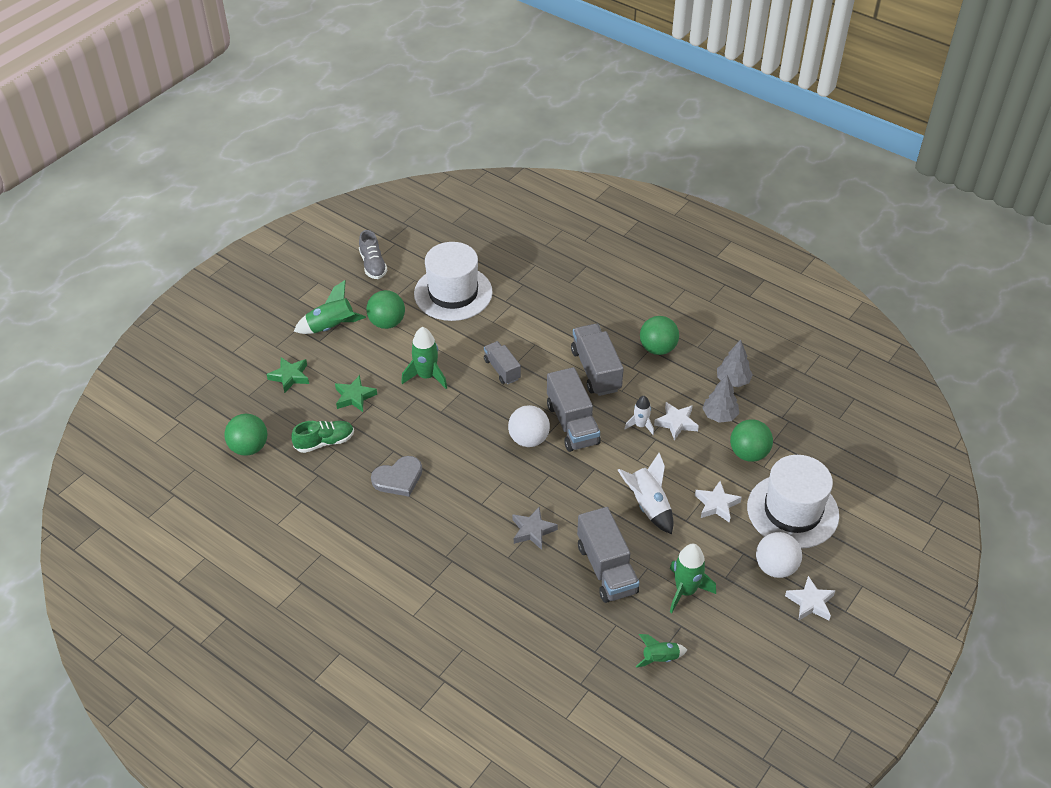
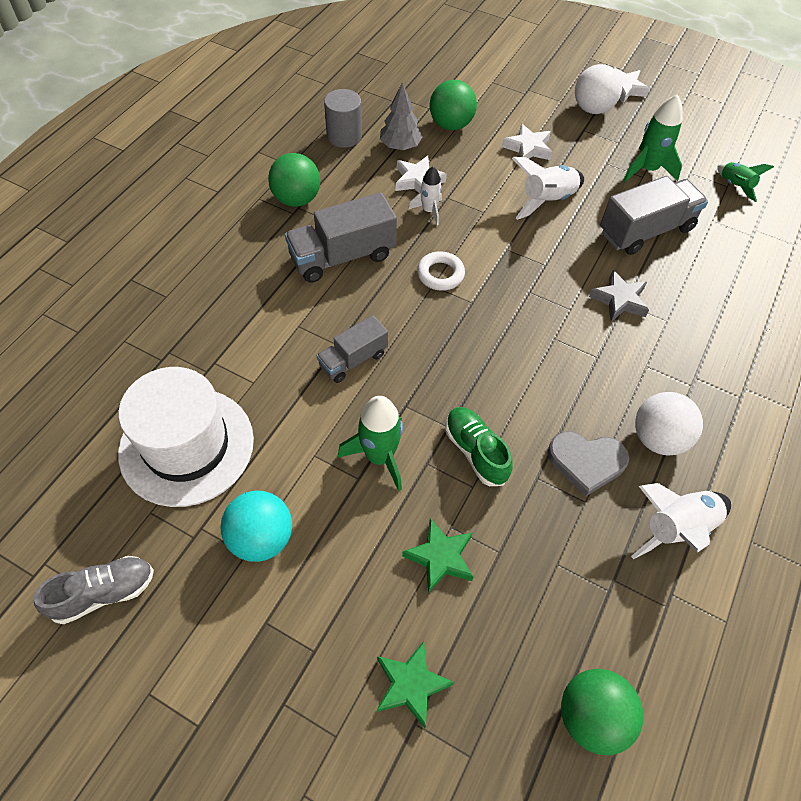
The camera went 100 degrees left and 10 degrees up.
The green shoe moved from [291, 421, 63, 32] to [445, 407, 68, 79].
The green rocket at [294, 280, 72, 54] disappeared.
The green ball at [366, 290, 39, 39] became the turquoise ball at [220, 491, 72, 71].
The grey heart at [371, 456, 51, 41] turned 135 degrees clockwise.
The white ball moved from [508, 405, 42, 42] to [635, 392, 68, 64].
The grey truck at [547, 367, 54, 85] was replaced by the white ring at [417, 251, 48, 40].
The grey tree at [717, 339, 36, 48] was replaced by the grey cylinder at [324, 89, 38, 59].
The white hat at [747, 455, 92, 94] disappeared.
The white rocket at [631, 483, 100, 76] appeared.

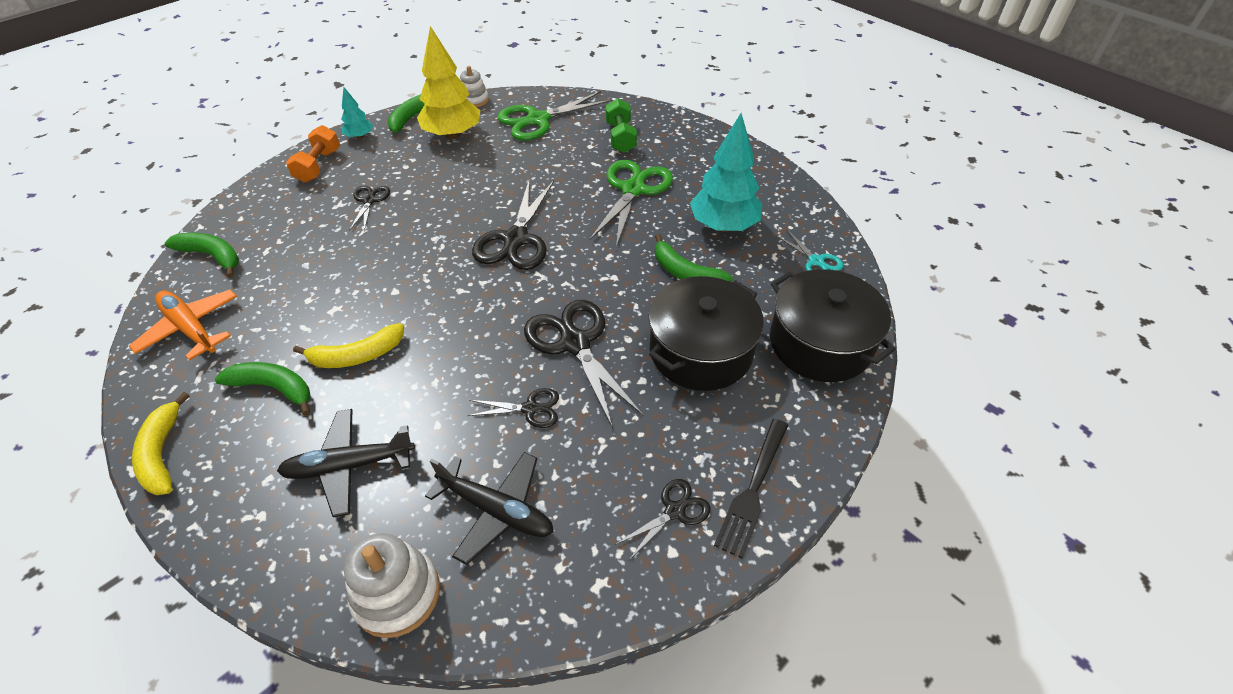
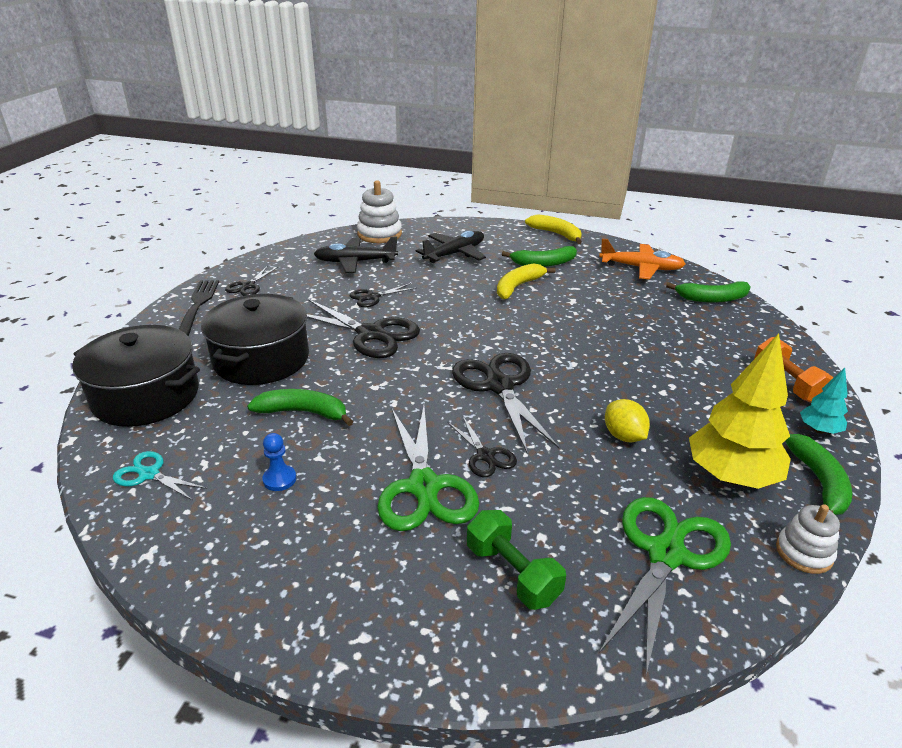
The camera went 150 degrees right and 15 degrees down.
The black scissors moved from [349, 186, 41, 45] to [447, 417, 70, 60].
The turquoise tree at [690, 113, 73, 119] was replaced by the blue pawn at [262, 433, 34, 58].
The yellow lemon at [605, 399, 45, 43] appeared.

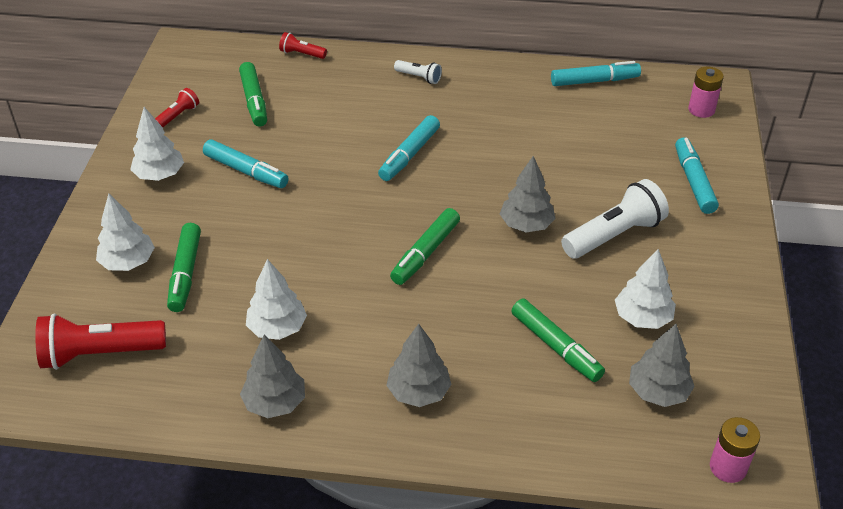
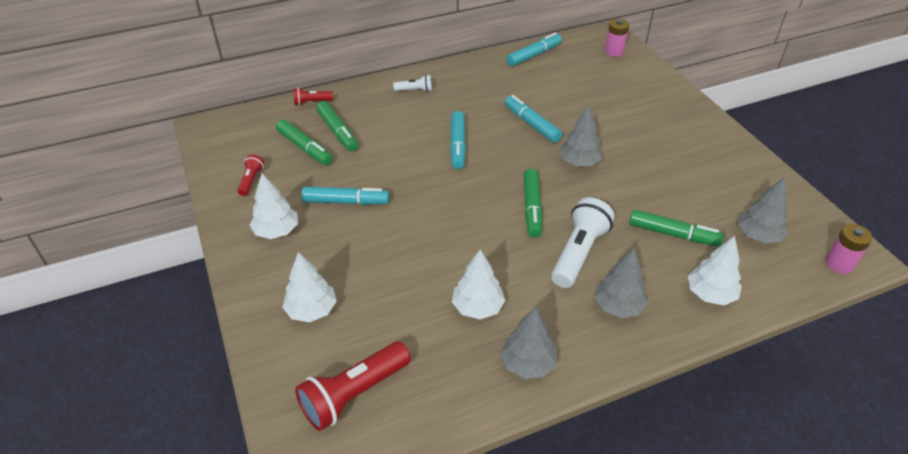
The camera went 30 degrees left and 0 degrees up.
The green marker moved from [167, 223, 34, 89] to [316, 101, 42, 51].
The white flashlight moved from [561, 179, 108, 80] to [551, 197, 64, 91].
The white tree moved from [615, 249, 61, 80] to [688, 236, 54, 69].
The turquoise marker moved from [675, 137, 44, 77] to [505, 95, 58, 48].

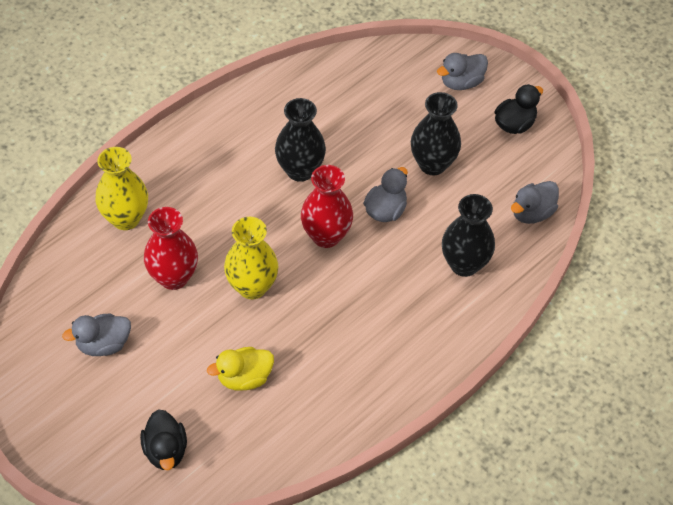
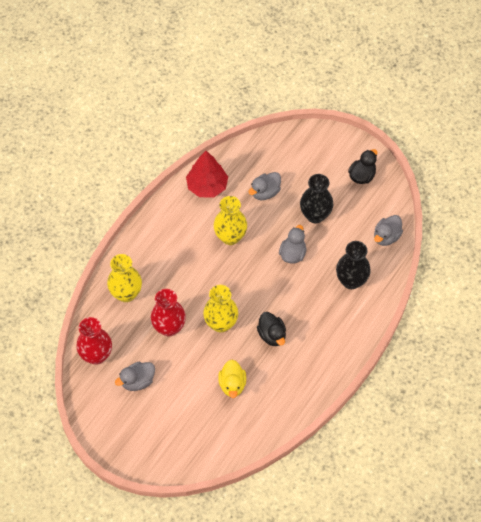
The camera went 10 degrees left and 5 degrees up.
The black duck moved from [140, 409, 47, 61] to [257, 312, 29, 34].
The yellow duck at [207, 347, 67, 43] turned 60 degrees counterclockwise.
The black vase at [275, 98, 51, 84] became the yellow vase at [214, 196, 33, 49].
The red vase moved from [301, 165, 52, 83] to [76, 317, 36, 48].
The grey duck moved from [437, 53, 51, 37] to [248, 172, 33, 28].
The red tree at [186, 151, 42, 46] appeared.

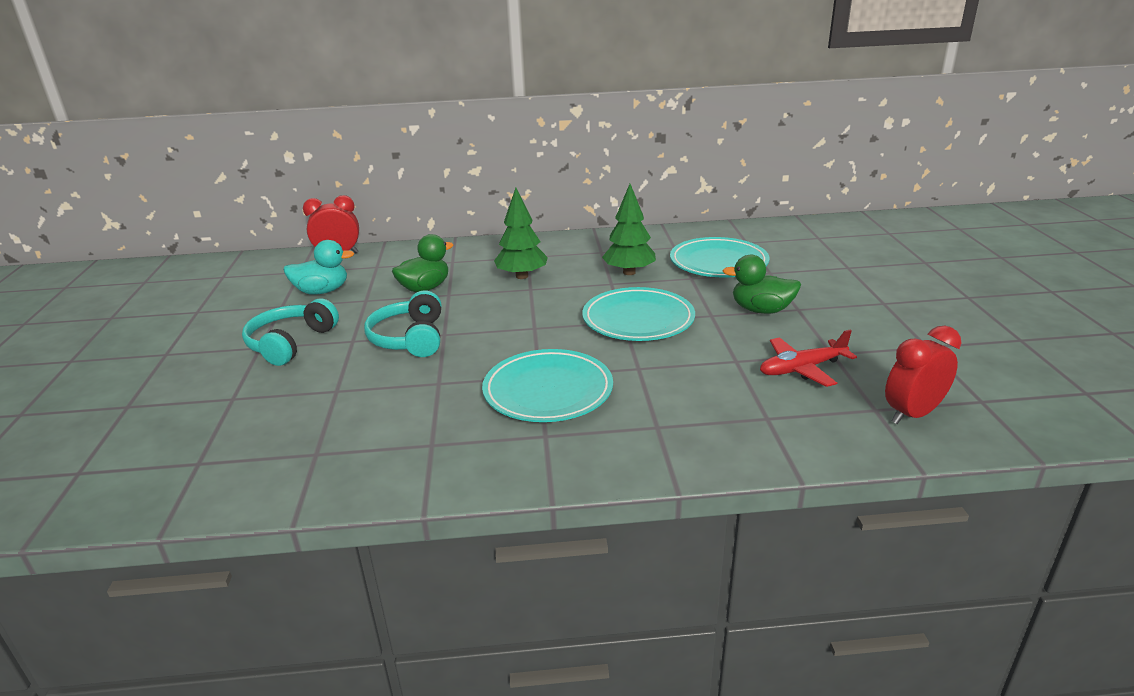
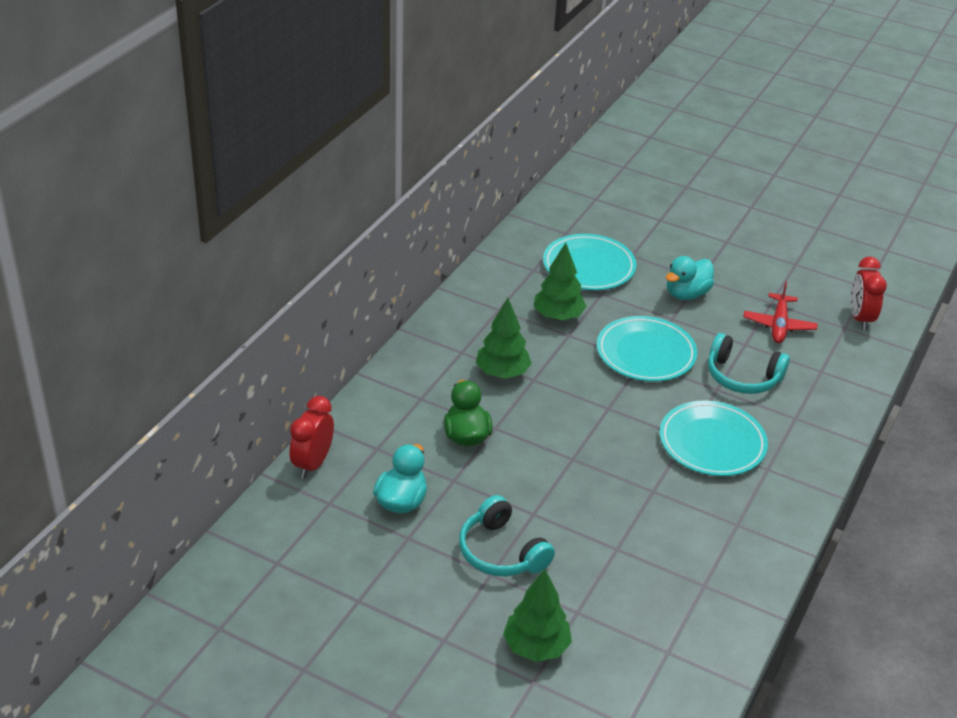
The camera went 60 degrees left and 10 degrees up.
The turquoise headphones moved from [364, 290, 77, 67] to [708, 333, 82, 61].
The green duck at [722, 255, 79, 59] became the turquoise duck at [666, 256, 48, 44].
The green tree at [503, 569, 69, 93] appeared.

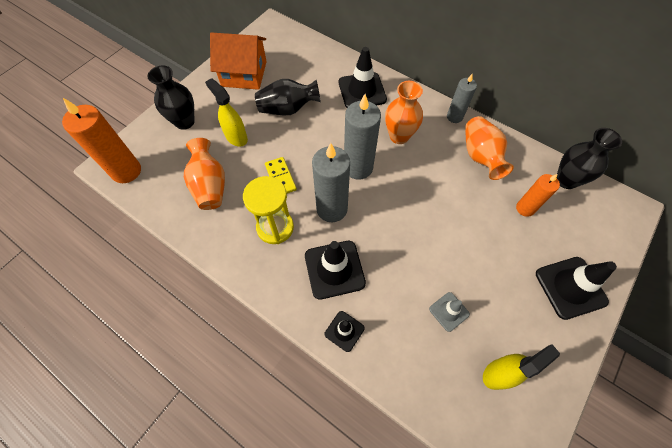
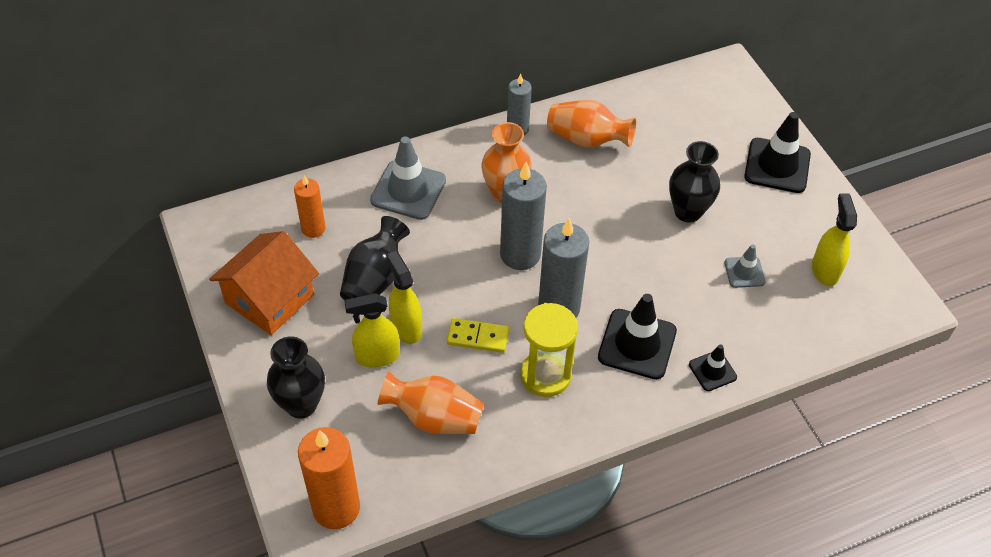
The camera went 60 degrees left and 10 degrees down.
The black traffic cone at [339, 47, 48, 61] became the grey traffic cone at [370, 136, 76, 84].
The orange candle moved from [516, 174, 44, 43] to [294, 175, 32, 63].
The black vase moved from [557, 128, 65, 61] to [669, 141, 51, 82].
The yellow spray bottle at [386, 251, 36, 93] appeared.

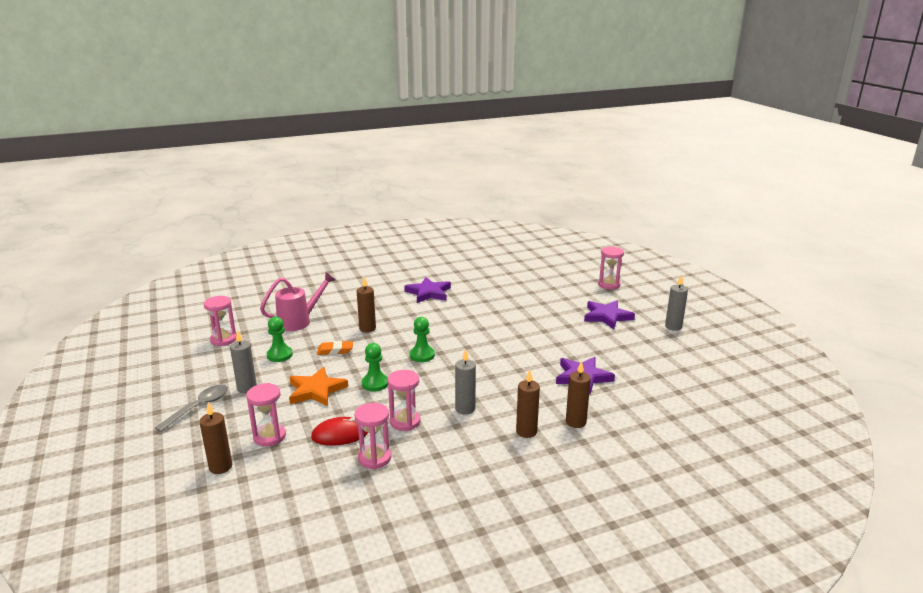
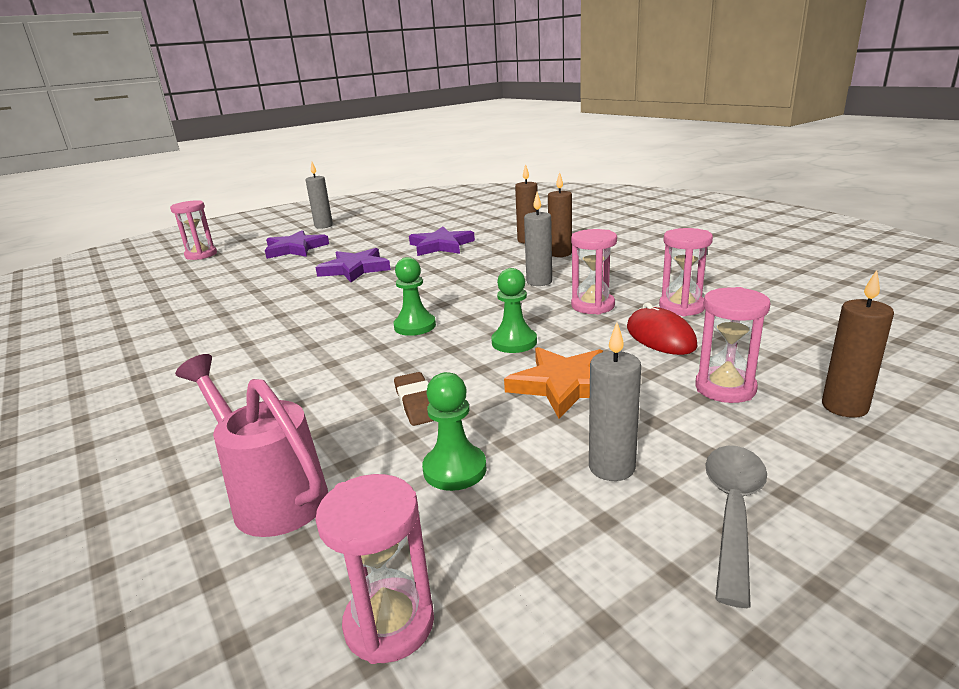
The camera went 100 degrees left and 0 degrees up.
The grey spoon at [155, 385, 73, 47] turned 90 degrees clockwise.
The orange eraser at [317, 341, 36, 14] became the brown eraser at [394, 372, 40, 54].
The brown candle at [357, 277, 19, 56] disappeared.
The purple star moved from [404, 277, 47, 26] to [315, 248, 76, 34].

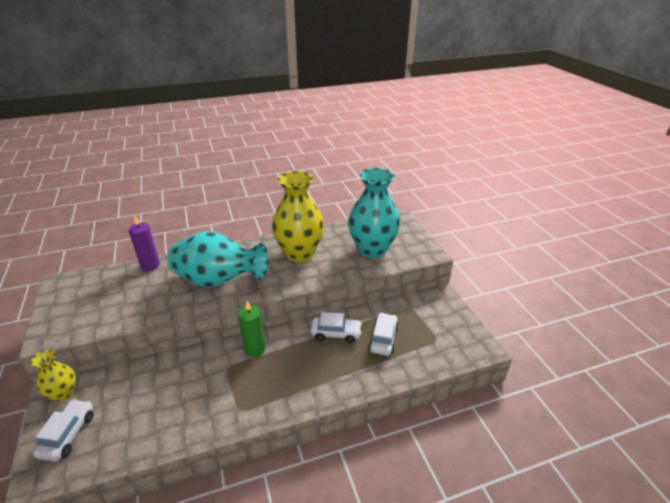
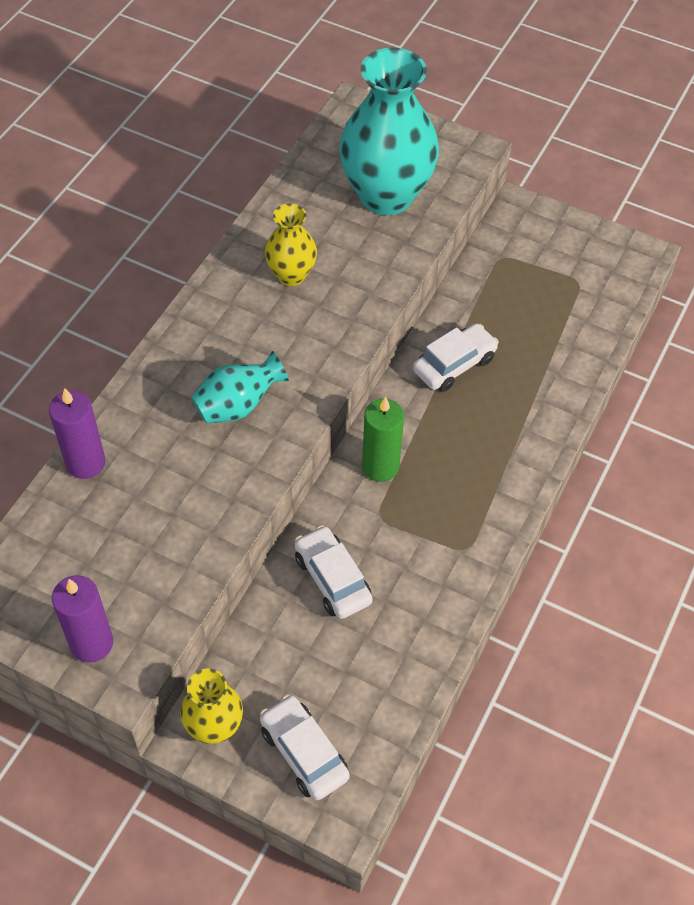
The camera went 45 degrees left and 20 degrees up.
The turquoise vase at [168, 231, 100, 56] changed to 0.51 times the size.
The yellow vase at [272, 171, 52, 91] changed to 0.51 times the size.
The white car moved from [369, 313, 30, 43] to [295, 525, 78, 94].
The purple candle at [52, 575, 61, 88] appeared.

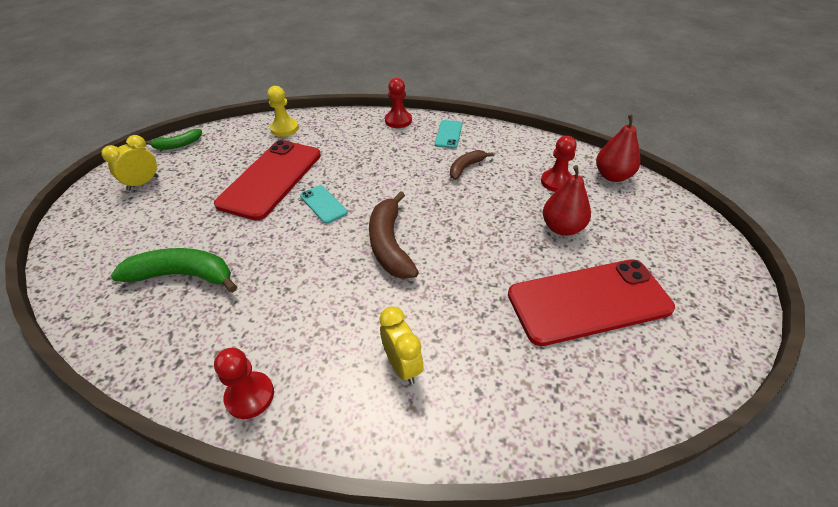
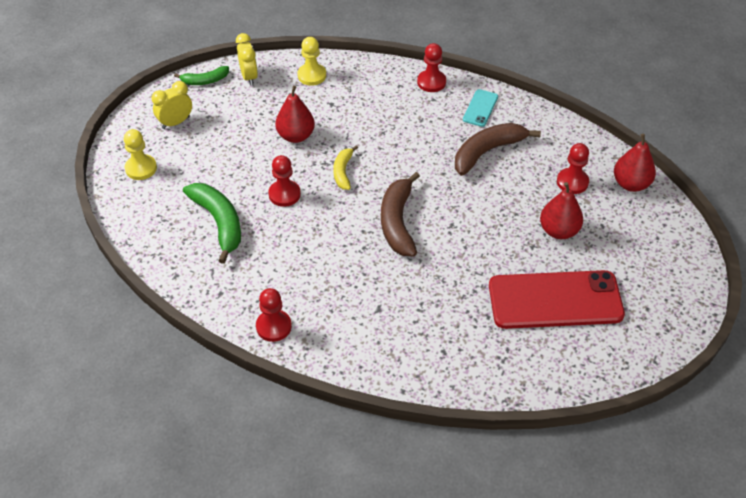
The camera went 10 degrees right and 5 degrees up.
The green banana at [110, 248, 127, 45] turned 45 degrees clockwise.
The red phone at [214, 140, 107, 80] was replaced by the red pear at [275, 85, 40, 58].
The turquoise phone at [300, 185, 47, 39] was replaced by the yellow banana at [333, 145, 25, 45].
The yellow clock moved from [379, 306, 45, 79] to [236, 33, 22, 53].
The brown banana at [450, 150, 44, 30] changed to 1.73 times the size.
The yellow pawn at [124, 129, 33, 51] appeared.
The red pawn at [268, 155, 33, 52] appeared.

